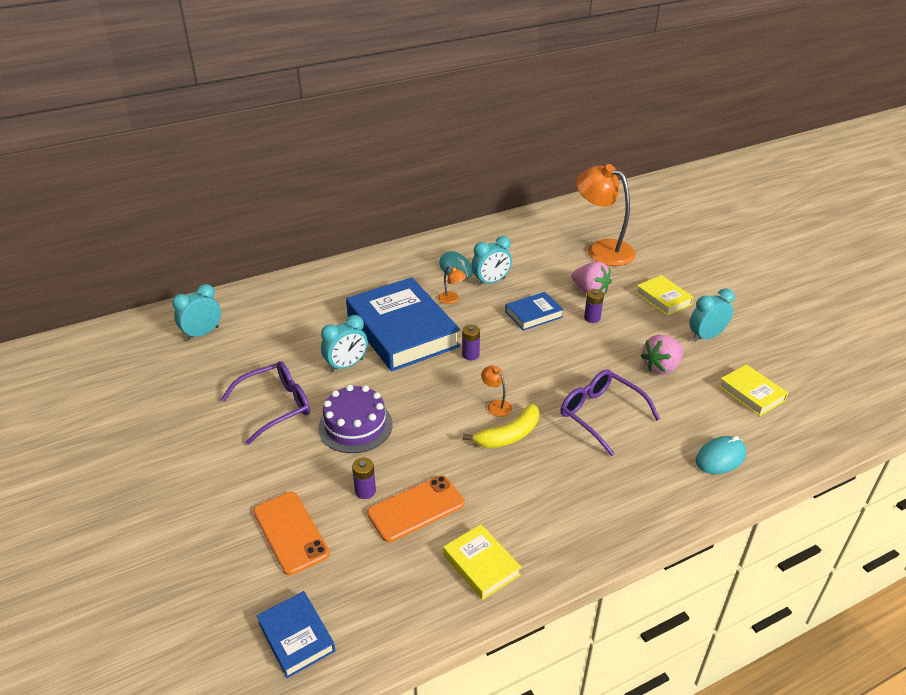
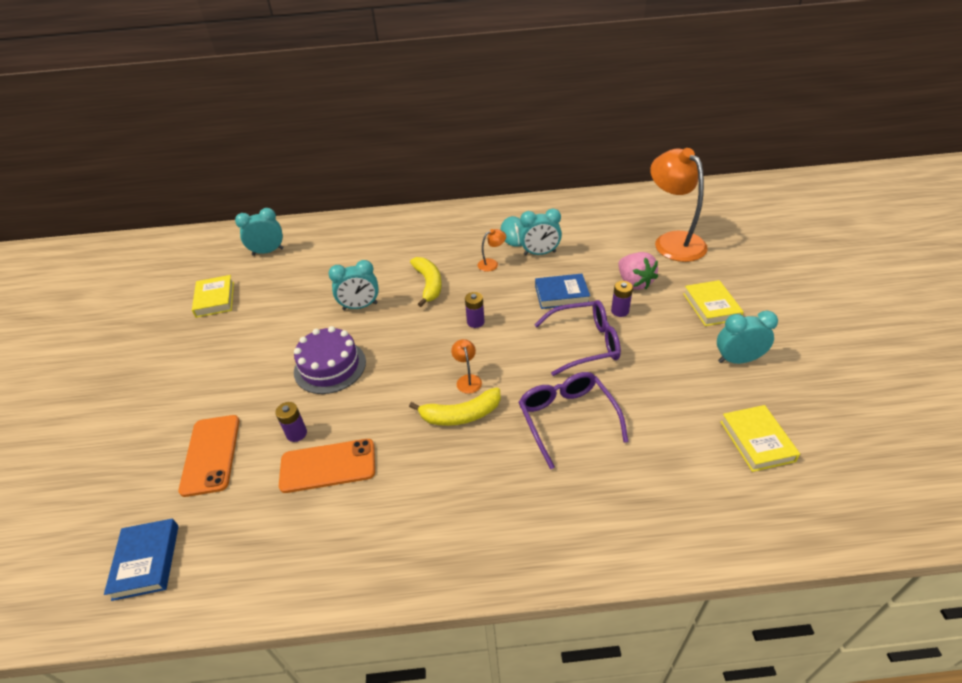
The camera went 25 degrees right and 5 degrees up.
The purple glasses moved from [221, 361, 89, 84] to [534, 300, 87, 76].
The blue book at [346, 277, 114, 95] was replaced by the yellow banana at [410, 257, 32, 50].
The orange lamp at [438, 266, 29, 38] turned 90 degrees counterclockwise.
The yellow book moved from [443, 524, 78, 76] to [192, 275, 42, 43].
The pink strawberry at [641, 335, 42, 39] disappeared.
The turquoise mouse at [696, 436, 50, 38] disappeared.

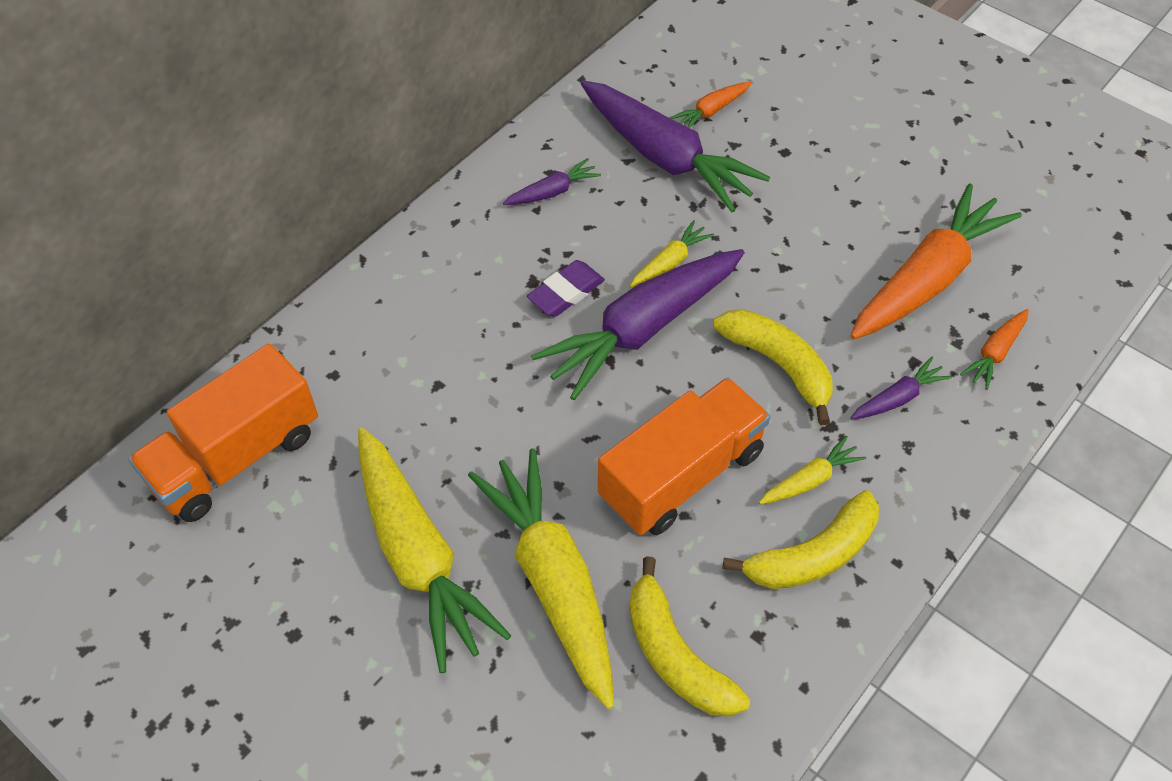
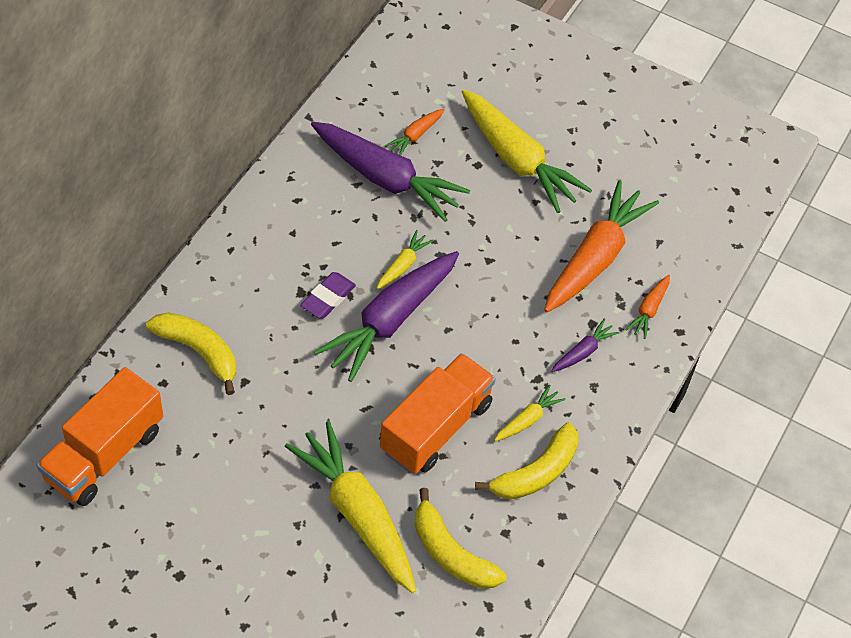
The camera went 15 degrees left and 0 degrees up.
The yellow carrot moved from [358, 428, 154, 245] to [462, 90, 130, 123].
The purple carrot at [503, 158, 98, 47] disappeared.
The yellow banana moved from [713, 309, 120, 116] to [146, 313, 90, 82].

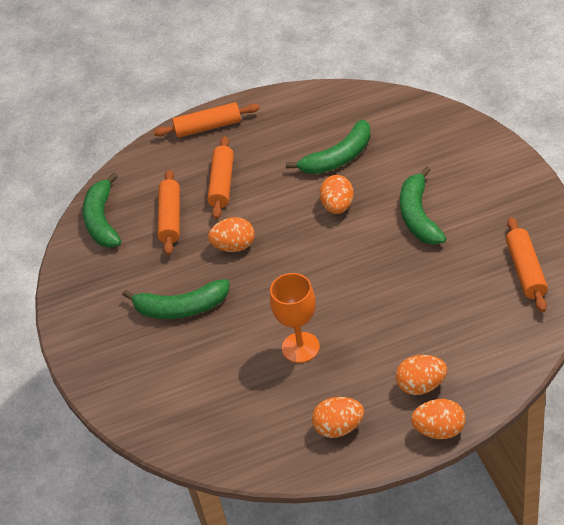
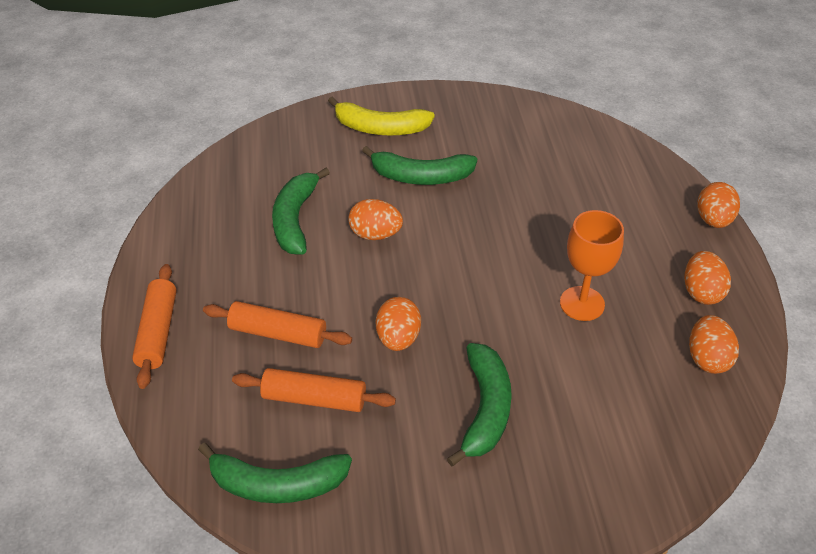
The camera went 85 degrees left and 0 degrees up.
The green banana at [286, 120, 85, 54] turned 150 degrees counterclockwise.
The orange egg moved from [395, 355, 52, 40] to [689, 315, 50, 59].
The orange rolling pin at [506, 217, 42, 95] disappeared.
The yellow banana at [328, 96, 107, 40] appeared.

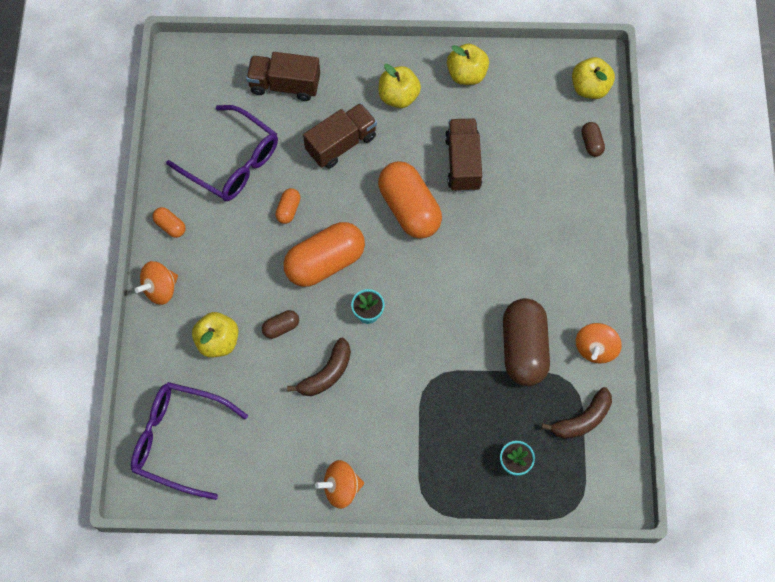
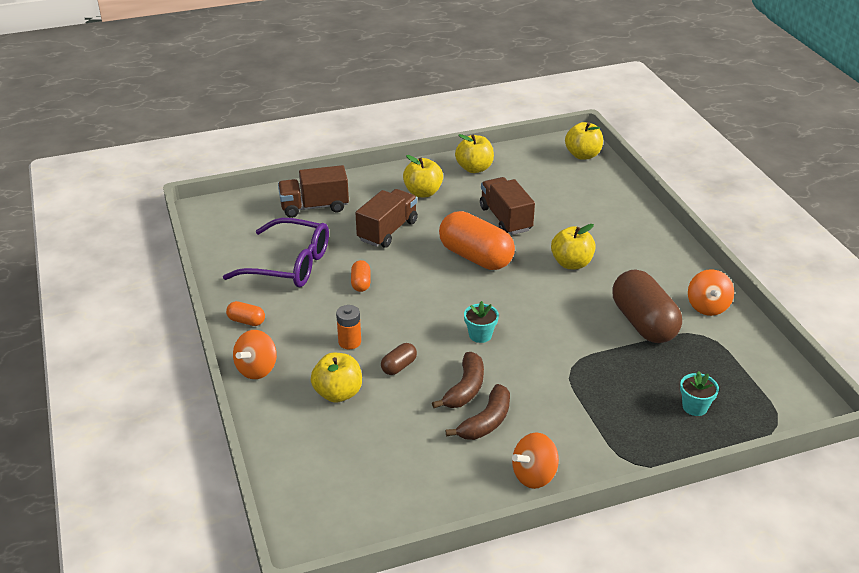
The camera went 20 degrees left and 30 degrees down.
The purple glasses at [131, 382, 117, 118] disappeared.
The orange capsule at [283, 222, 82, 65] disappeared.
The brown banana moved from [541, 387, 71, 52] to [445, 384, 65, 56].
The brown capsule at [581, 122, 24, 35] disappeared.
The orange battery at [336, 305, 25, 44] appeared.
The yellow apple at [551, 224, 45, 45] appeared.

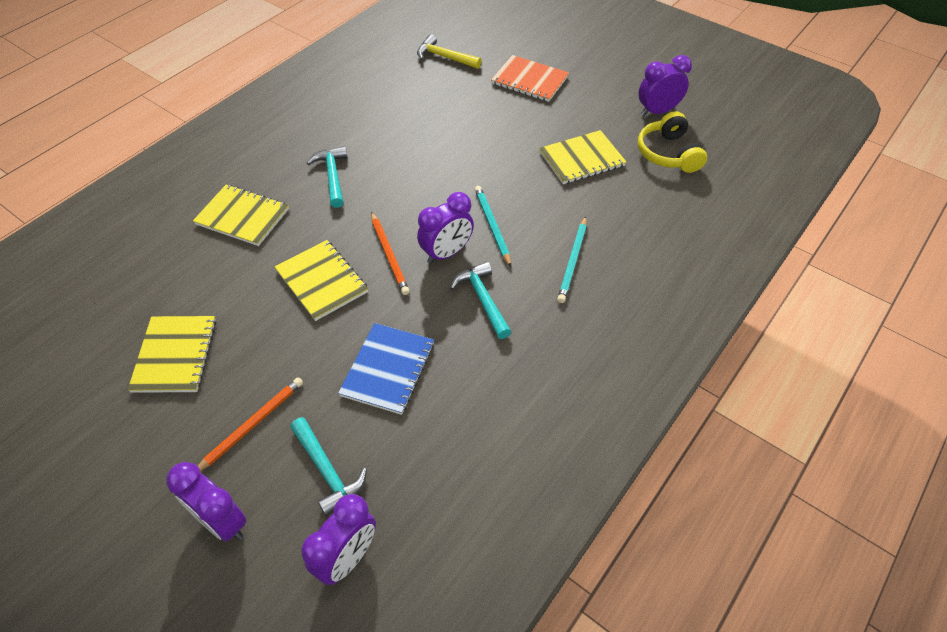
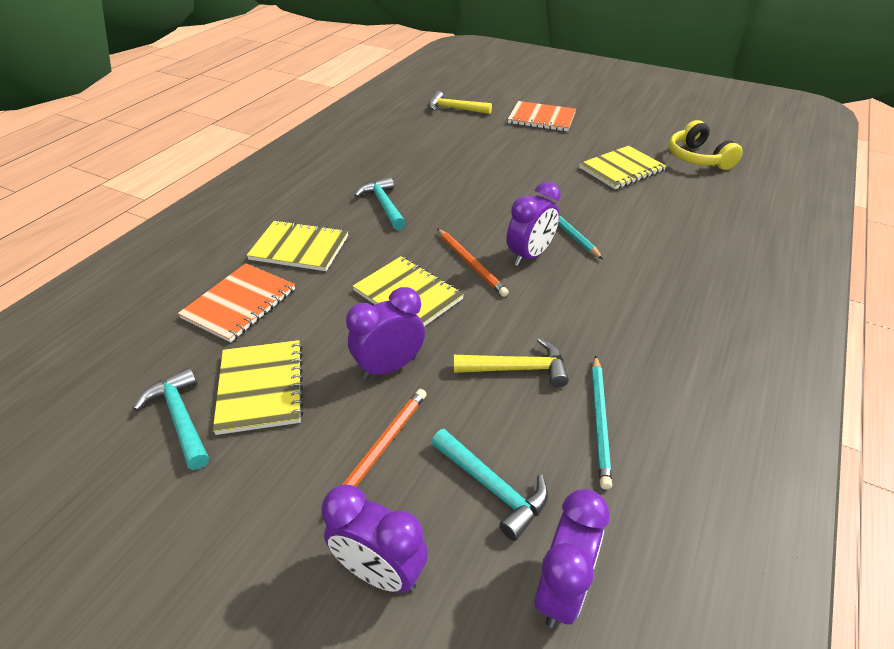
The camera went 10 degrees left and 10 degrees down.
The blue notebook at [338, 323, 96, 92] was replaced by the yellow hammer at [454, 338, 115, 49].
The turquoise hammer moved from [450, 261, 61, 78] to [133, 367, 76, 103].
The turquoise pencil moved from [557, 216, 30, 87] to [592, 355, 20, 134].
The purple clock moved from [638, 55, 54, 62] to [346, 287, 79, 92].
The orange notebook at [178, 263, 117, 80] appeared.

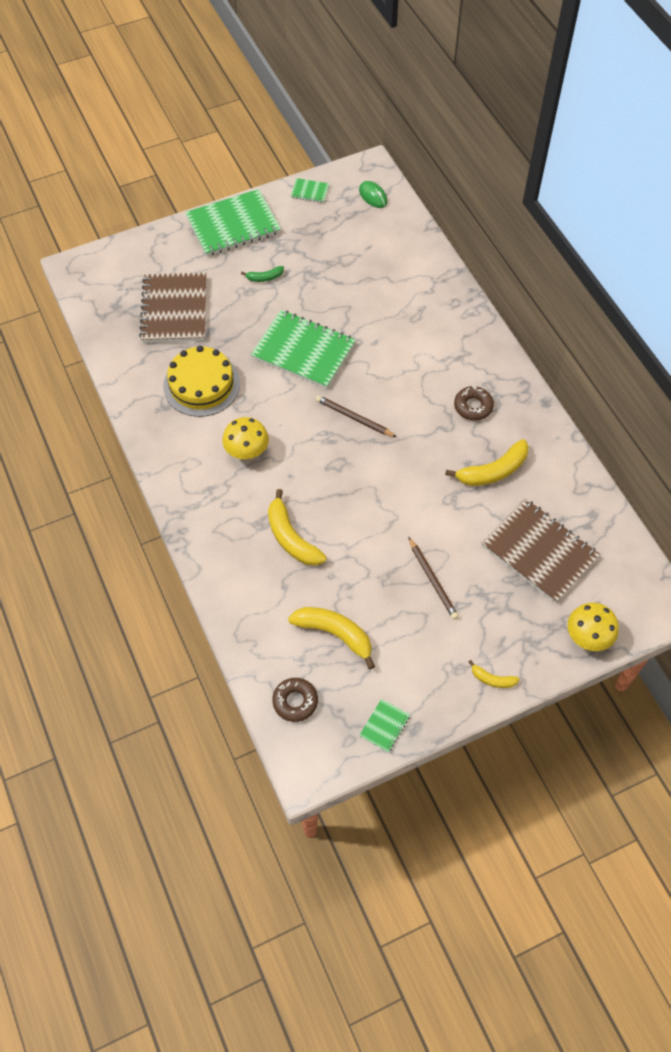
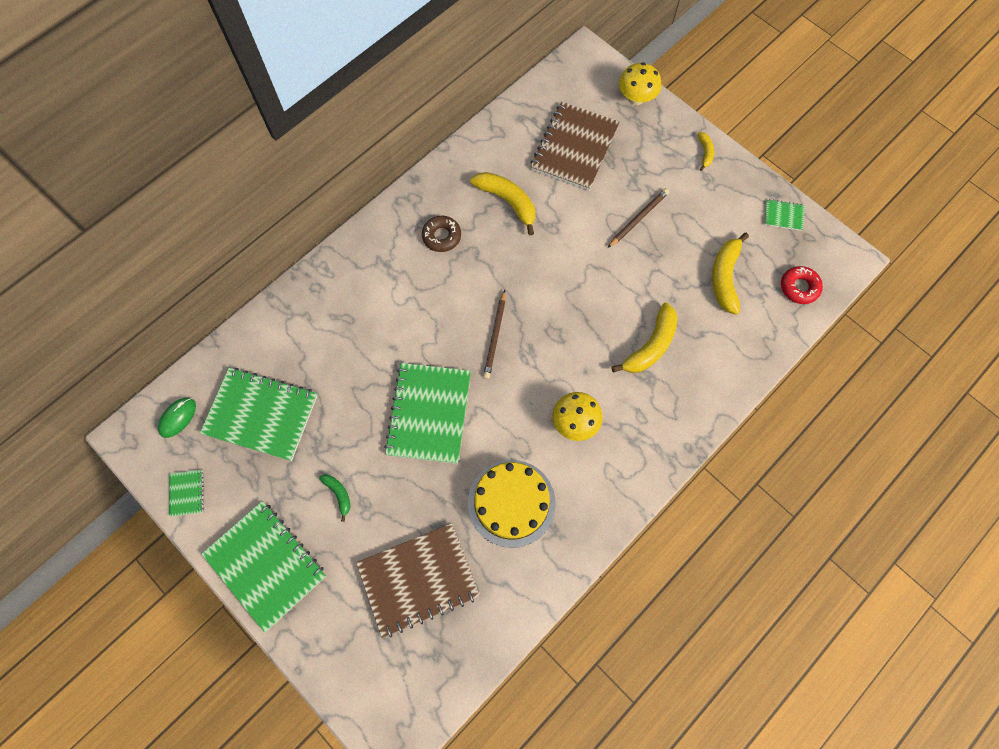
The camera went 110 degrees left and 10 degrees up.
The brown donut at [272, 678, 46, 44] became the red donut at [781, 266, 42, 38].
The green notebook at [200, 368, 118, 93] appeared.

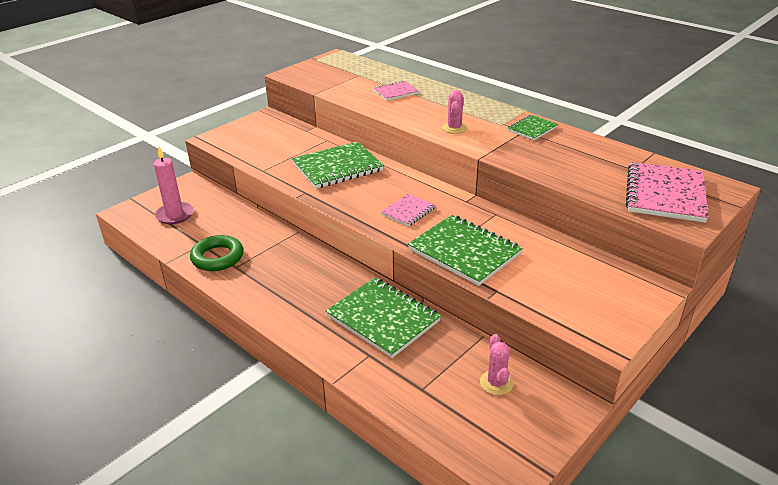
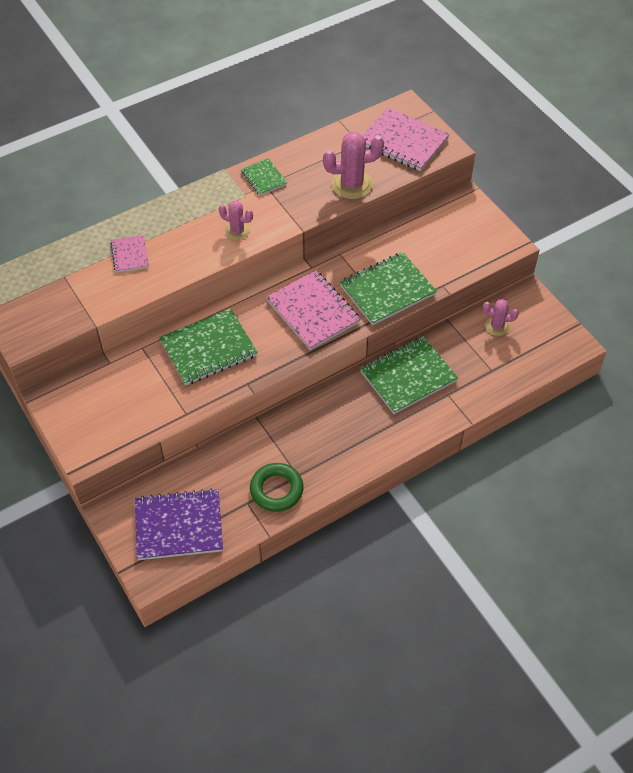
The camera went 75 degrees left and 20 degrees up.
The pink candle at [154, 147, 40, 77] was replaced by the purple notebook at [135, 489, 88, 71].
The green notebook at [292, 141, 92, 48] turned 75 degrees clockwise.
The pink notebook at [381, 194, 54, 33] changed to 1.87 times the size.
The pink cactus at [323, 132, 61, 67] appeared.

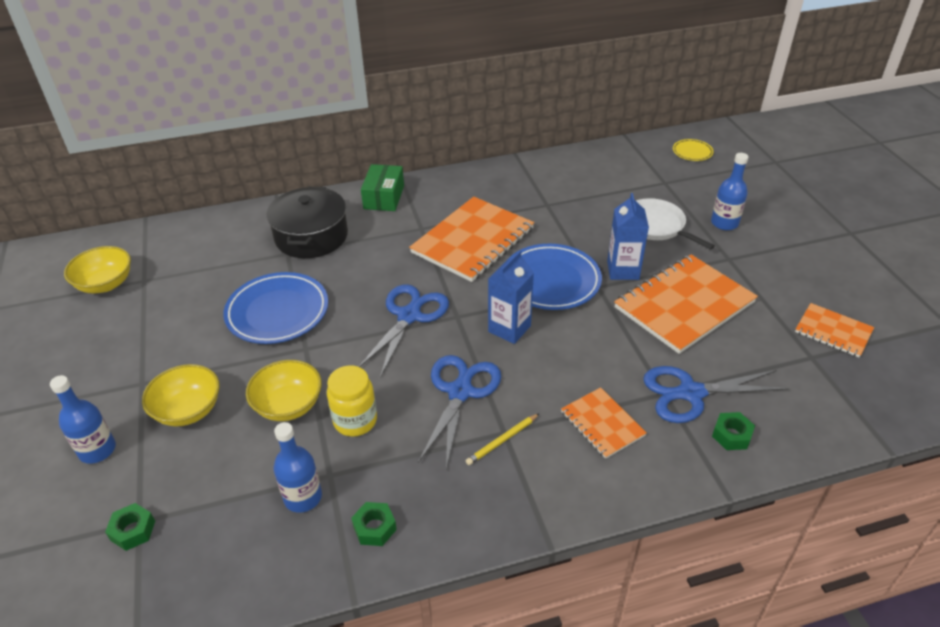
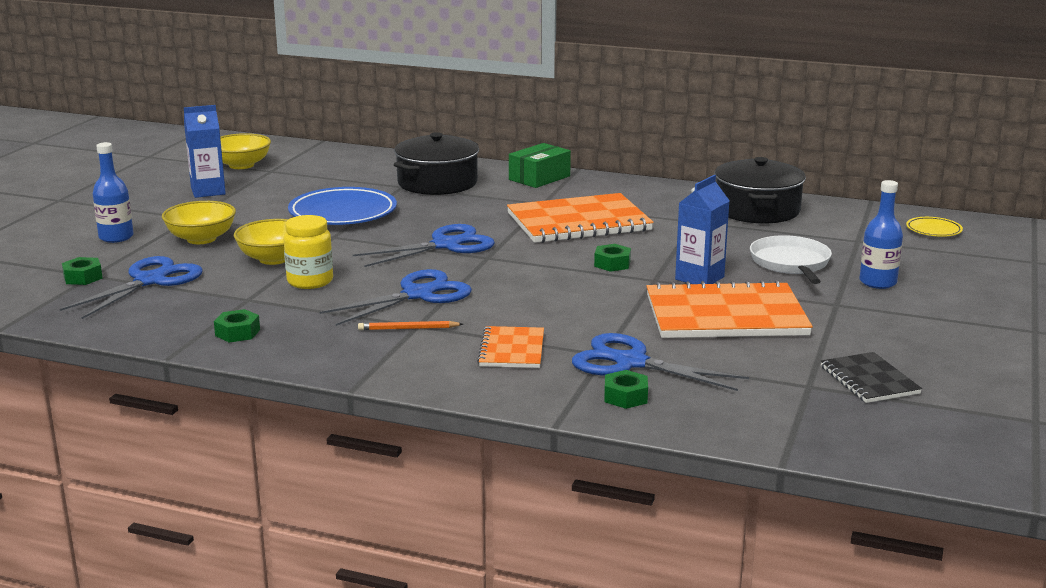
The camera went 35 degrees right and 20 degrees down.
The blue bottle at [273, 422, 49, 91] disappeared.
The yellow pencil at [466, 413, 74, 52] became the orange pencil at [358, 321, 105, 9].
The blue carton moved from [488, 251, 46, 93] to [184, 105, 42, 93].
The blue plate at [507, 244, 95, 66] was replaced by the green nut at [594, 244, 37, 28].
The orange notebook at [795, 303, 79, 55] became the black notebook at [820, 352, 102, 51].
The blue scissors at [60, 256, 143, 63] appeared.
The black pot at [715, 157, 91, 67] appeared.

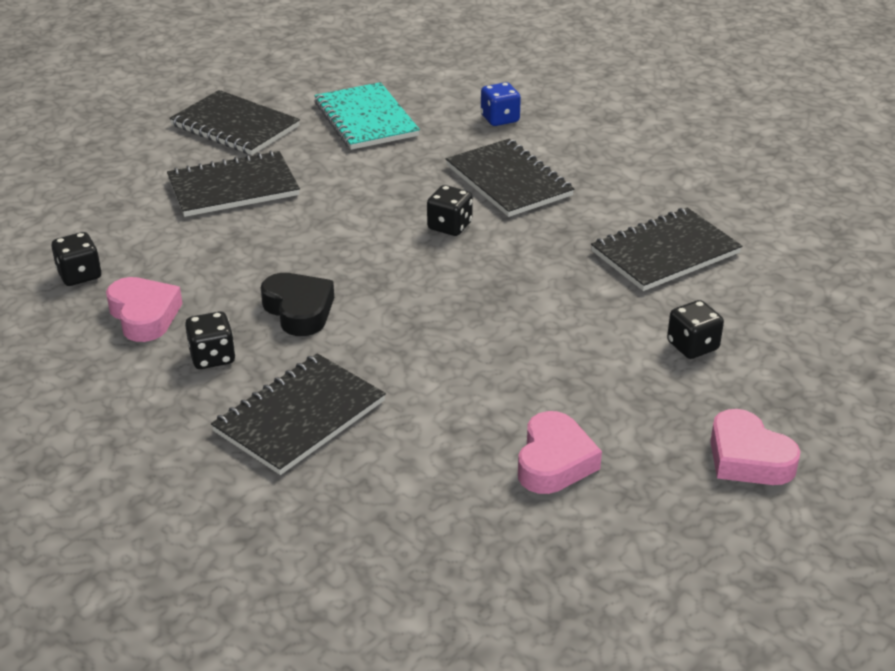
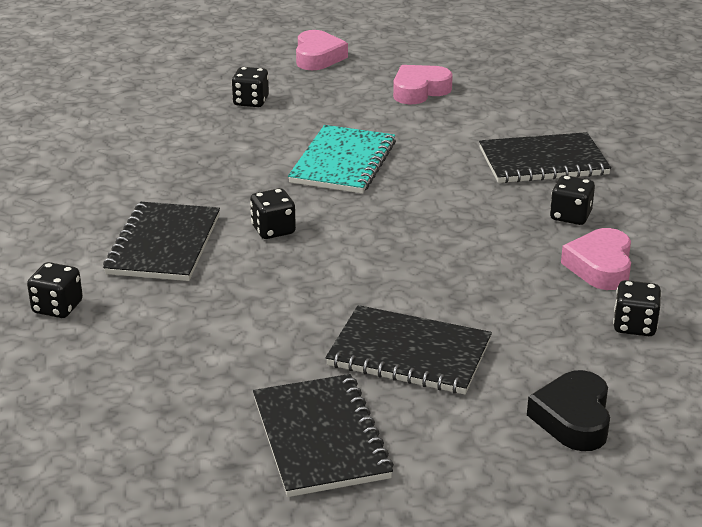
The camera went 140 degrees left and 5 degrees down.
The black heart moved from [261, 273, 73, 63] to [527, 370, 83, 81].
The turquoise notebook moved from [314, 82, 106, 68] to [288, 125, 108, 68].
The blue dice at [481, 82, 40, 44] became the black dice at [27, 262, 56, 56].
The black notebook at [591, 208, 151, 83] disappeared.

